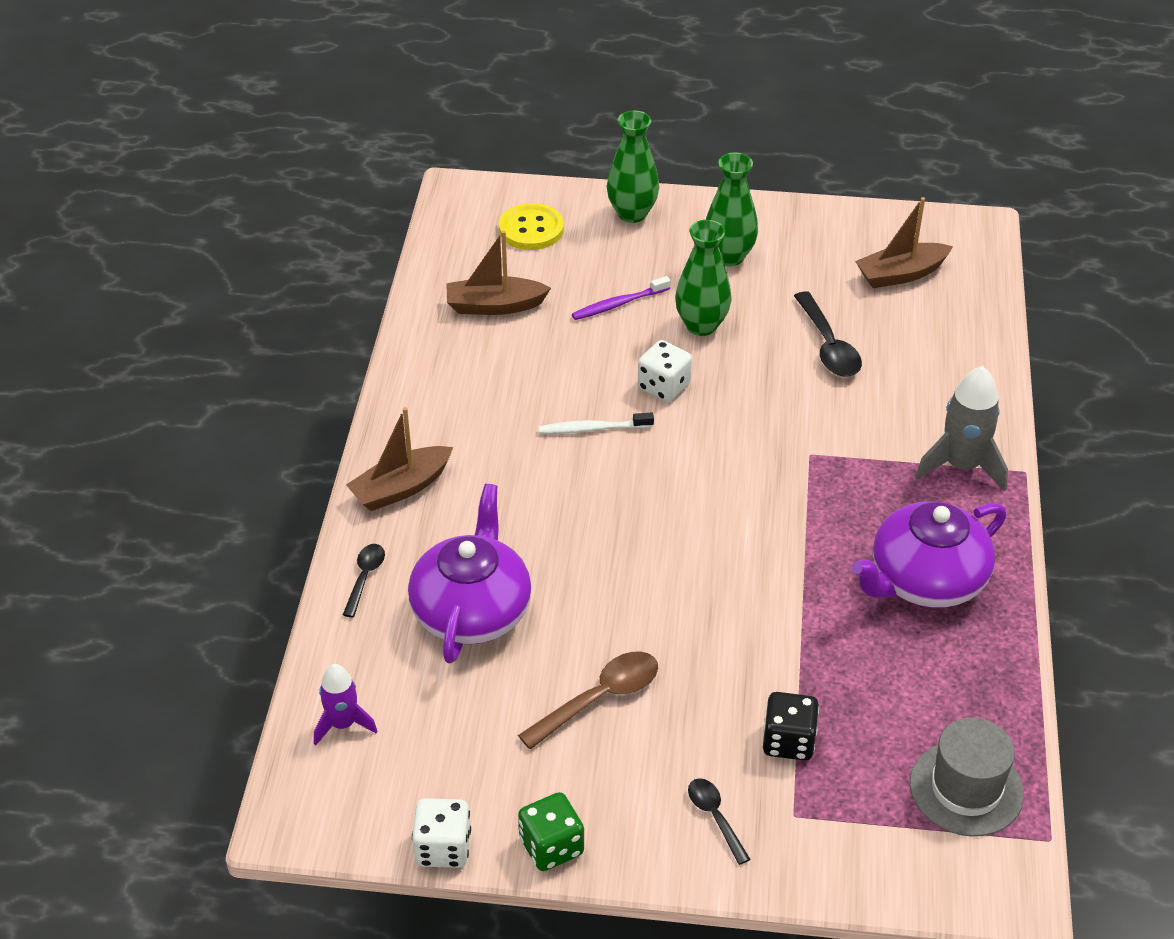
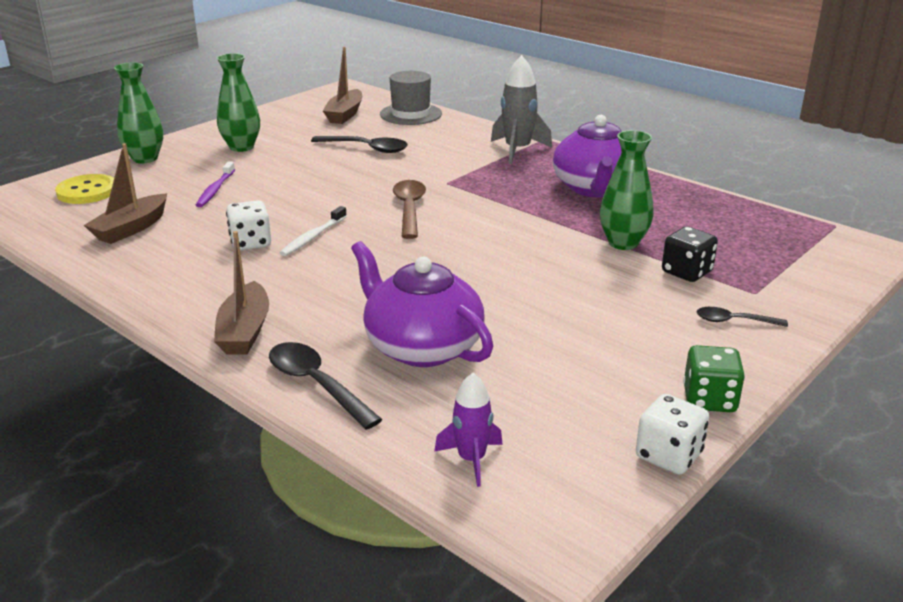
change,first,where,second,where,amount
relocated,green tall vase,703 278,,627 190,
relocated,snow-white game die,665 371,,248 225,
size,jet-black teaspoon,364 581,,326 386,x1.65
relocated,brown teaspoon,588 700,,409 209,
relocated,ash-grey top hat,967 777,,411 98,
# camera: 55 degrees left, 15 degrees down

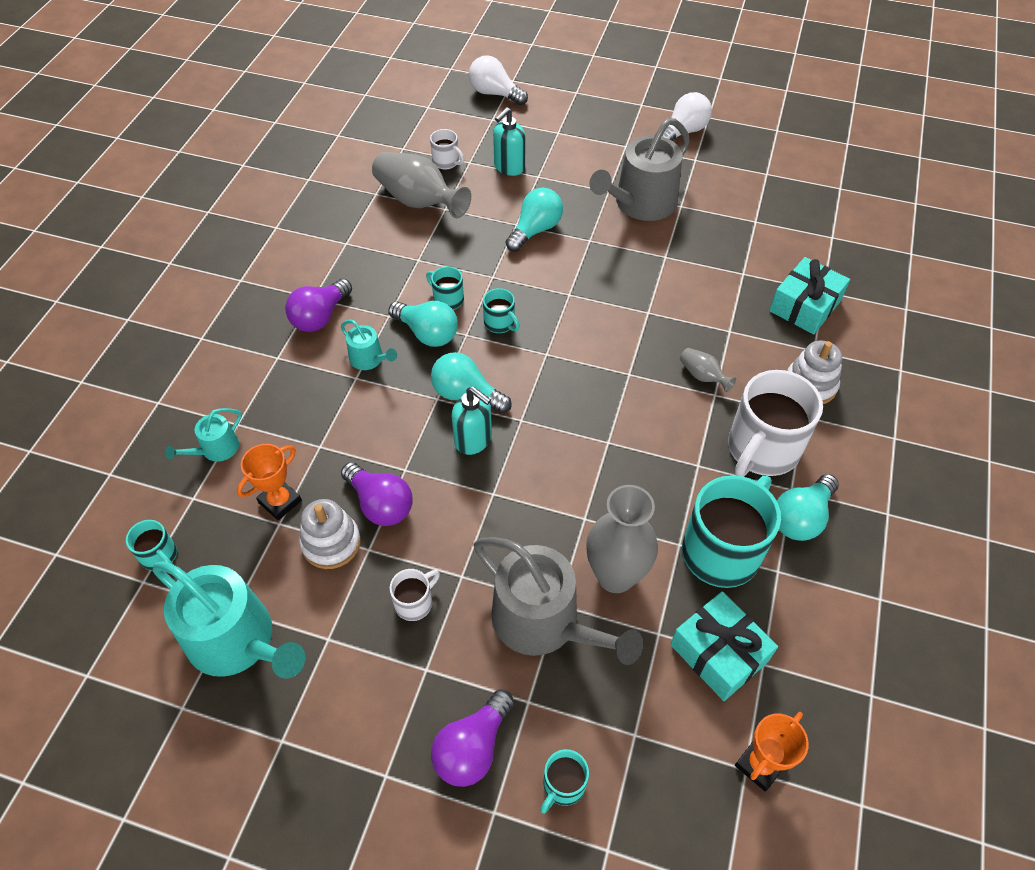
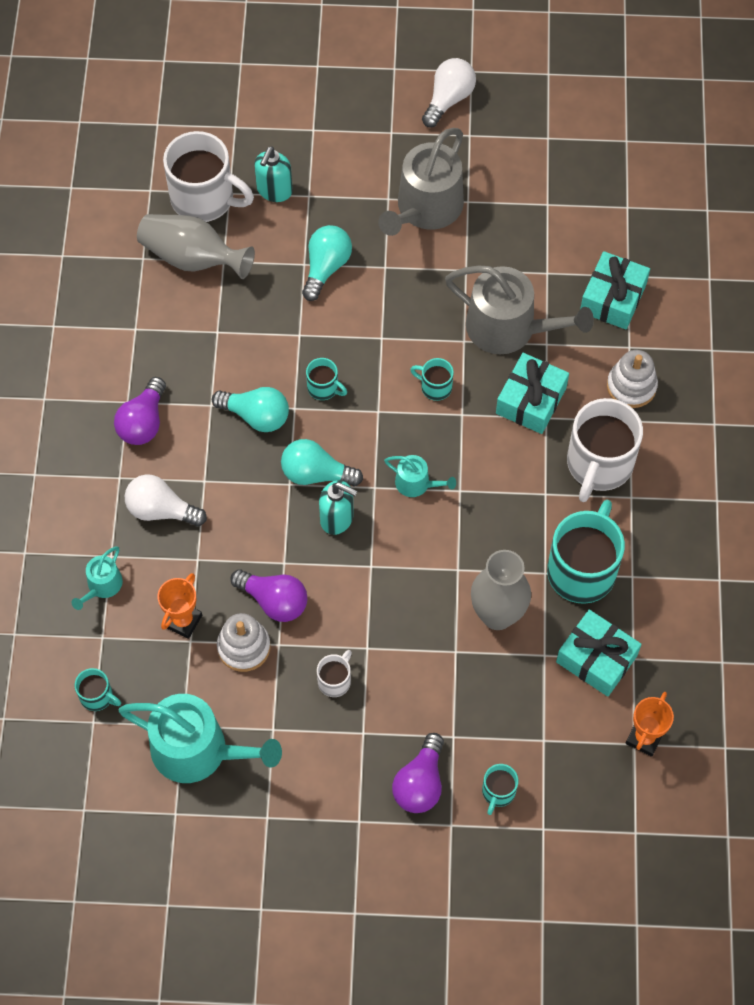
change,first,where,second,where,amount
relocated,snow-white bulb,498 80,,166 500,
size,snow-white mug,447 149,,208 176,x2.14
relocated,turquoise mug,445 288,,432 379,
relocated,turquoise watering pot,369 345,,420 476,
exchanged,ash-grey tall vase,708 370,turquoise wrapped gift,532 393,
missing,turquoise bulb,807 507,,,
relocated,ash-grey watering pot,558 601,,519 309,
# camera: 15 degrees left, 10 degrees up

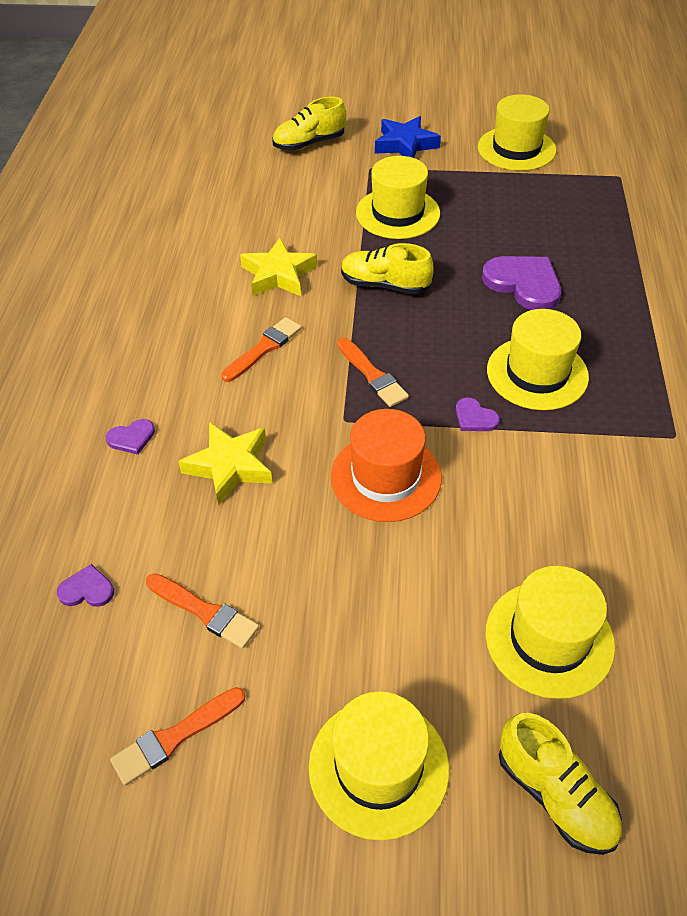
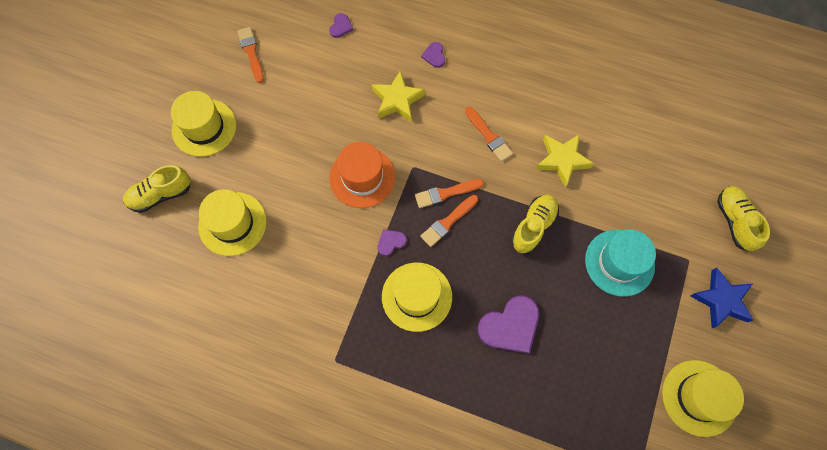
change,first,where,second,where,amount
colour,yellow top hat,398 197,turquoise top hat,620 263,
relocated,orange-coloured brush,202 611,,449 221,
# camera: 105 degrees right, 20 degrees up

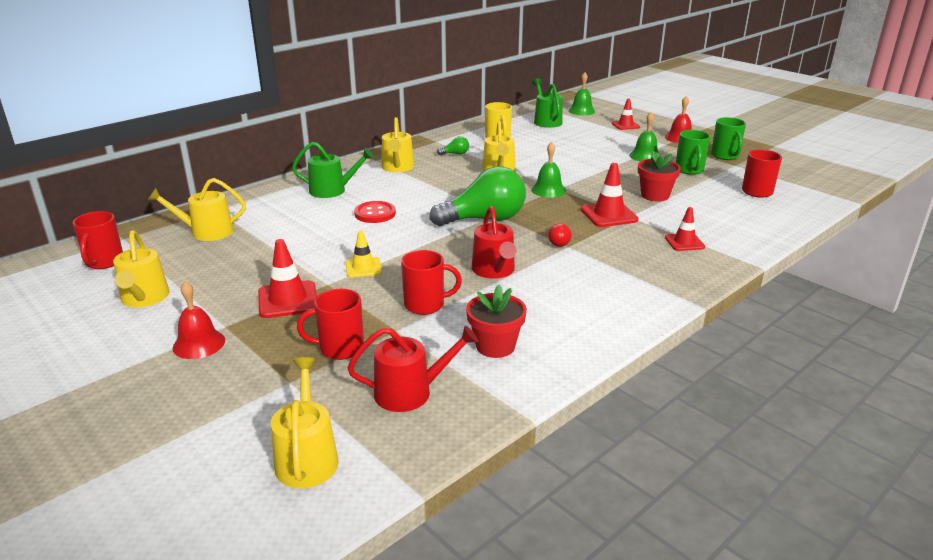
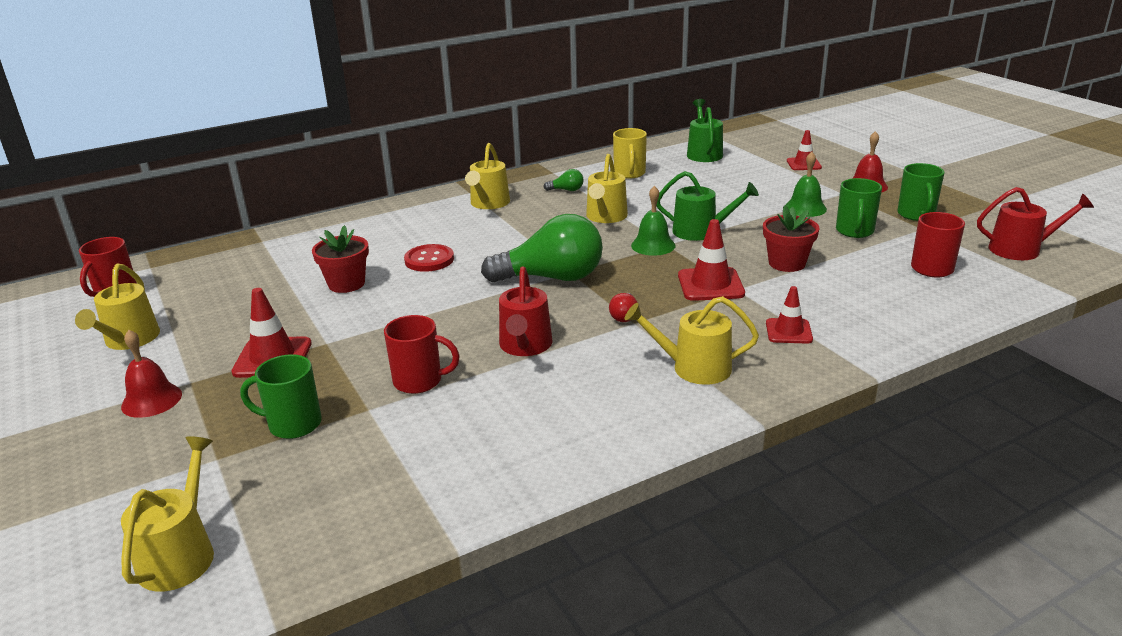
change,first,where,second,where,amount
missing,green bell,581 94,,,
relocated,green watering pot,333 170,,708 206,
relocated,yellow watering pot,197 209,,691 340,
missing,yellow road cone,364 254,,,
relocated,scarlet flower pot,496 321,,340 259,
colour,scarlet mug,330 324,green mug,281 396,
relocated,scarlet watering pot,412 369,,1035 223,
# camera: 15 degrees right, 0 degrees up

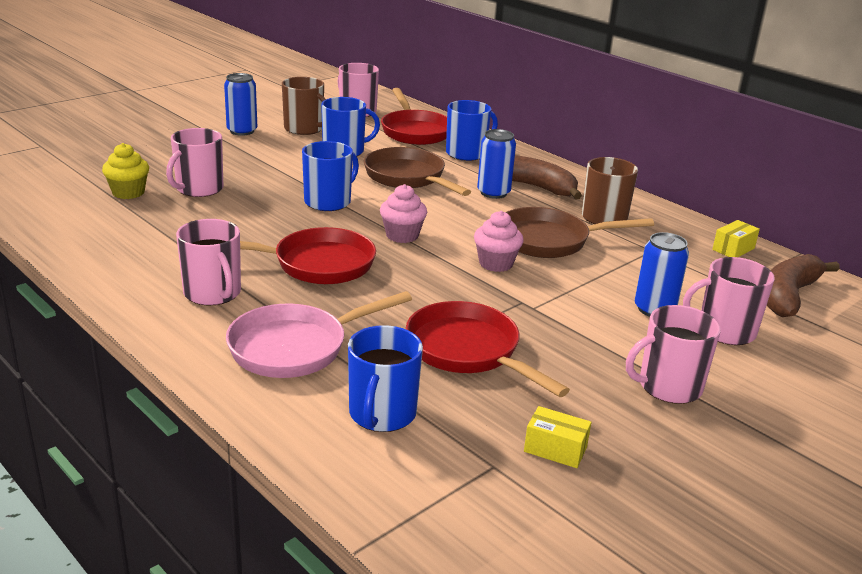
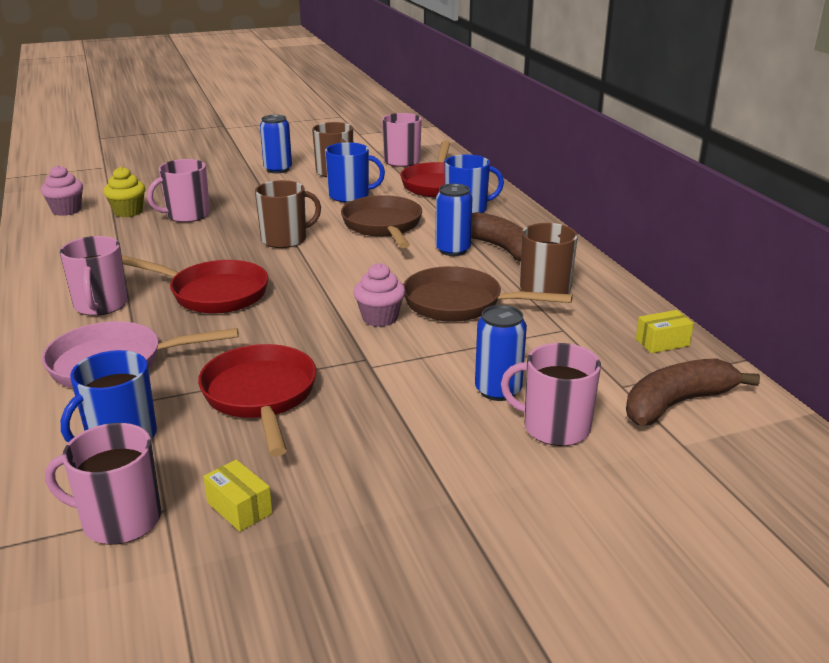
change,first,where,second,where,amount
colour,cobalt mug,330 176,brown mug,288 214,
relocated,rosy cupcake,403 213,,62 190,
relocated,rosy mug,673 354,,103 484,
# camera: 25 degrees right, 0 degrees up

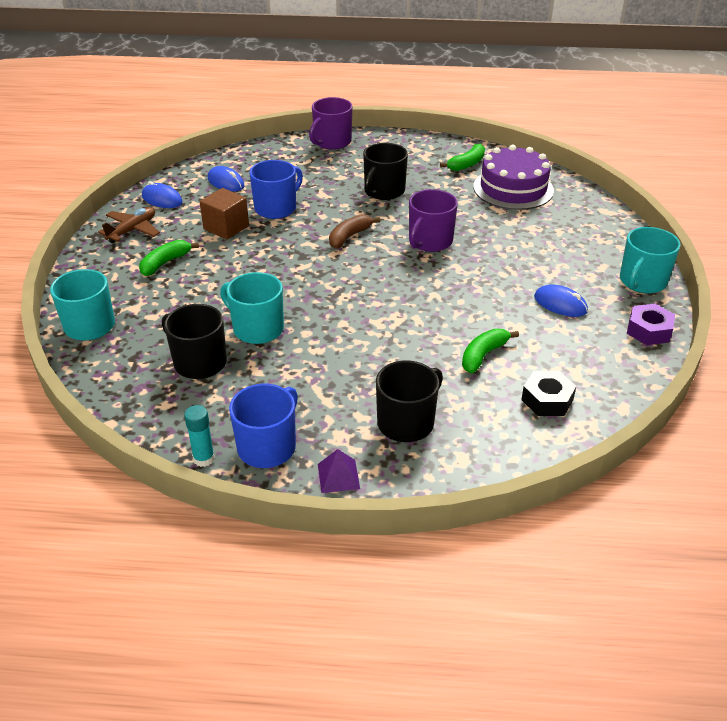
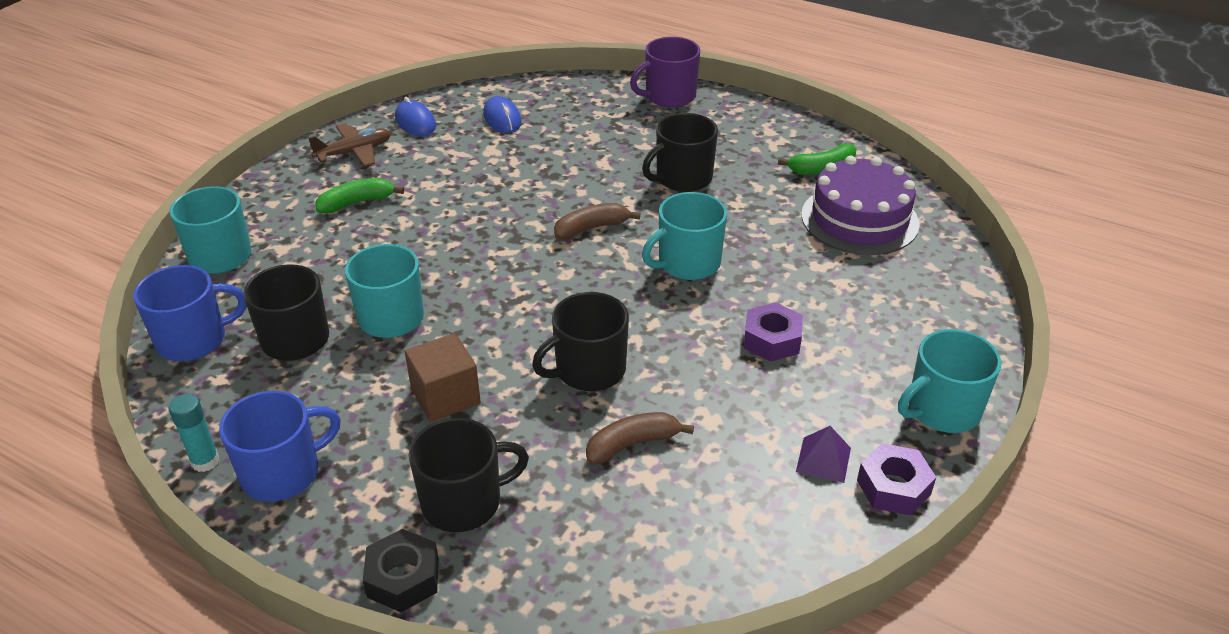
change,first,where,second,where,amount
relocated,cobalt mug,276 189,,190 313,
relocated,brown solid cube,224 214,,443 377,
colour,violet mug,433 220,turquoise mug,684 236,
missing,cobalt mouse,561 301,,,
colour,green toy banana,490 351,brown toy banana,640 438,
relocated,jet-black nut,548 393,,401 570,
relocated,violet pyramid,339 471,,823 454,
appeared,,,jet-black mug,580 341,
appeared,,,violet nut,773 332,
# camera: 25 degrees right, 0 degrees up

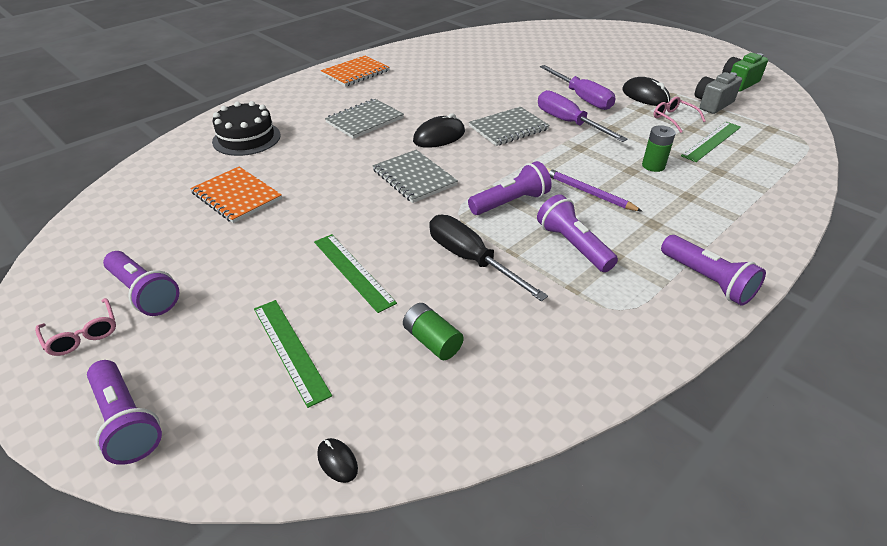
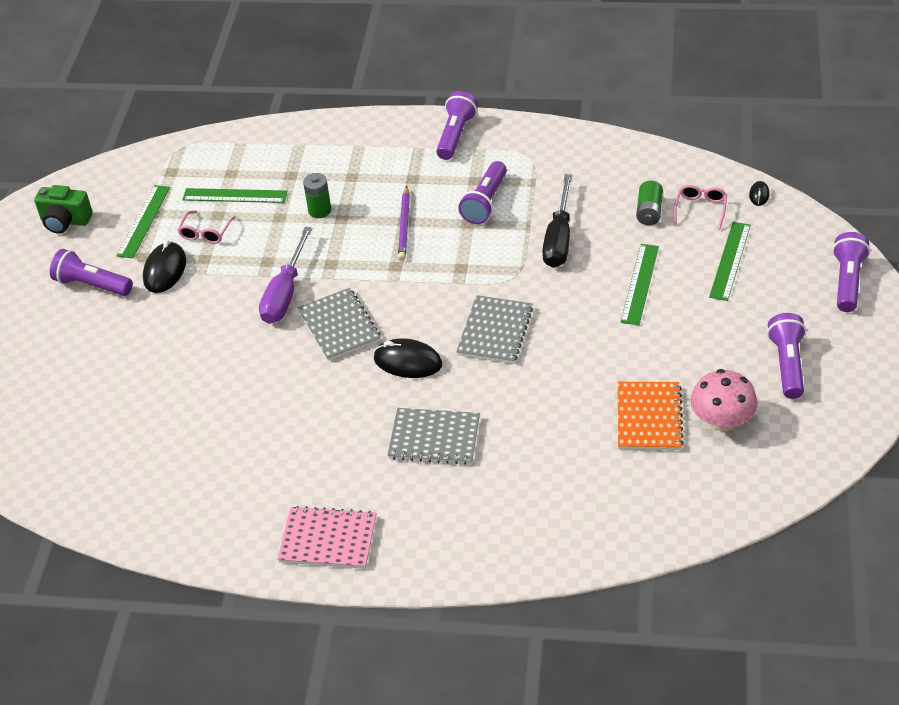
change,first,where,second,where,amount
colour,orange-coloured notebook,355 71,rosy notebook,327 537,
missing,violet hand screwdriver,578 87,,,
exchanged,ash-grey camera,718 93,green straightedge,143 221,
missing,jet-black gateau,246 128,,,
spun,ash-grey notebook,509 126,,339 324,45 degrees clockwise
relocated,violet torch,510 188,,91 272,
relocated,rosy glasses,75 327,,700 207,
appeared,,,rosy toadstool,724 400,
# camera: 125 degrees left, 5 degrees up

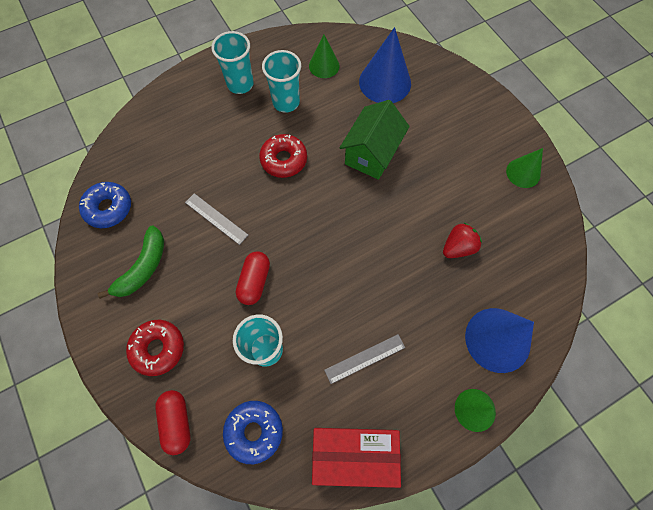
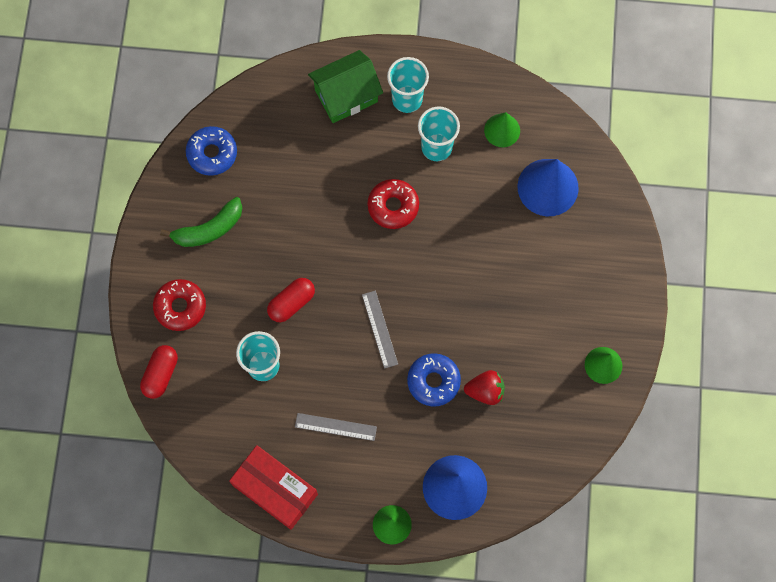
change,first,where,second,where,amount
relocated,green house,375 140,,345 86,
relocated,ash-grey straightedge,217 219,,380 330,
relocated,cobalt donut,253 432,,434 380,
# camera: 35 degrees right, 5 degrees up

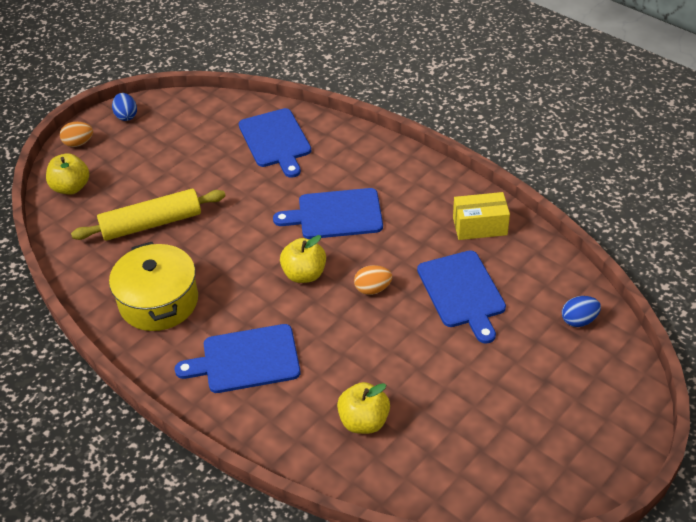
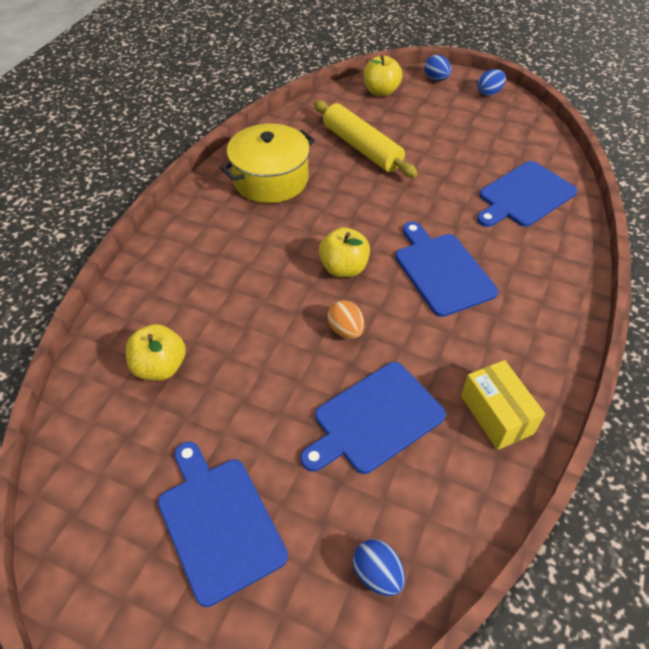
change,first,where,second,where,amount
colour,orange-coloured toy egg,76 134,cobalt toy egg,437 68,
relocated,cobalt cutting board,237 358,,223 524,
# camera: 70 degrees right, 5 degrees up

